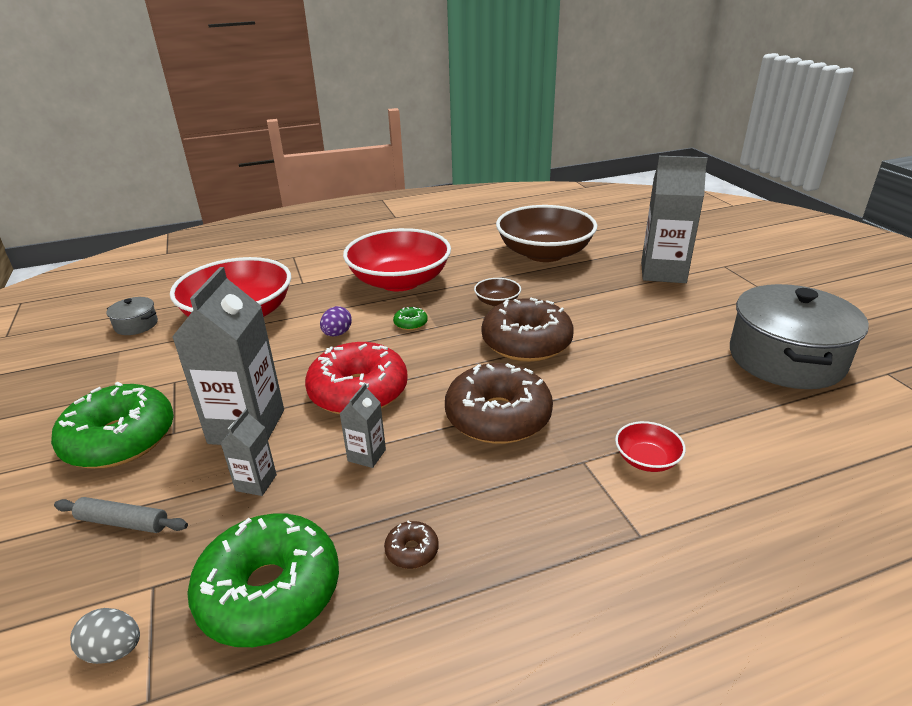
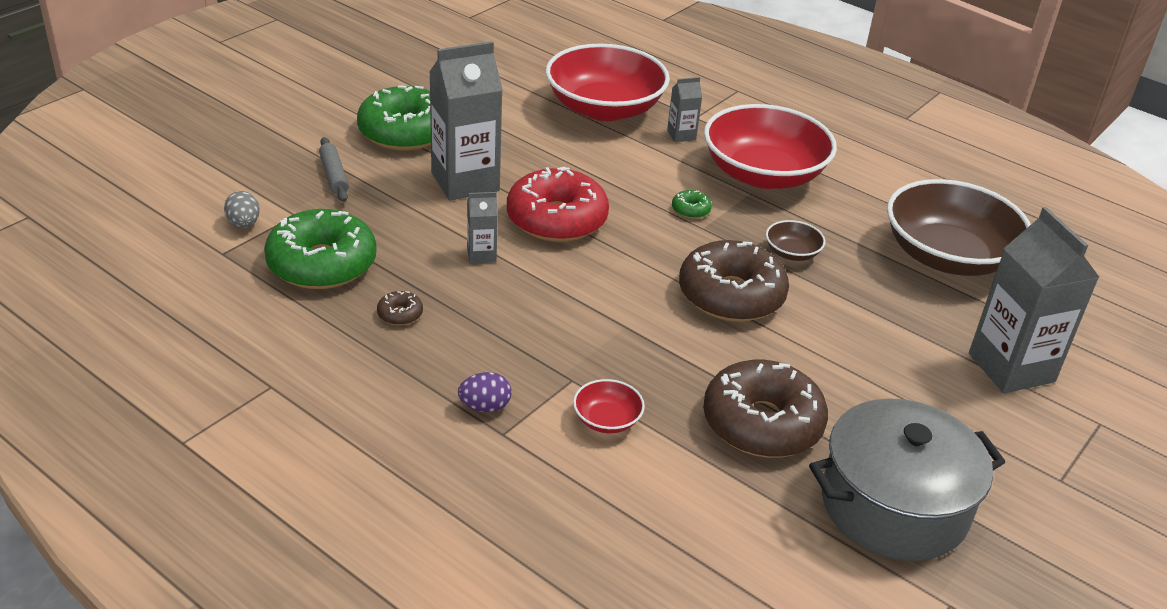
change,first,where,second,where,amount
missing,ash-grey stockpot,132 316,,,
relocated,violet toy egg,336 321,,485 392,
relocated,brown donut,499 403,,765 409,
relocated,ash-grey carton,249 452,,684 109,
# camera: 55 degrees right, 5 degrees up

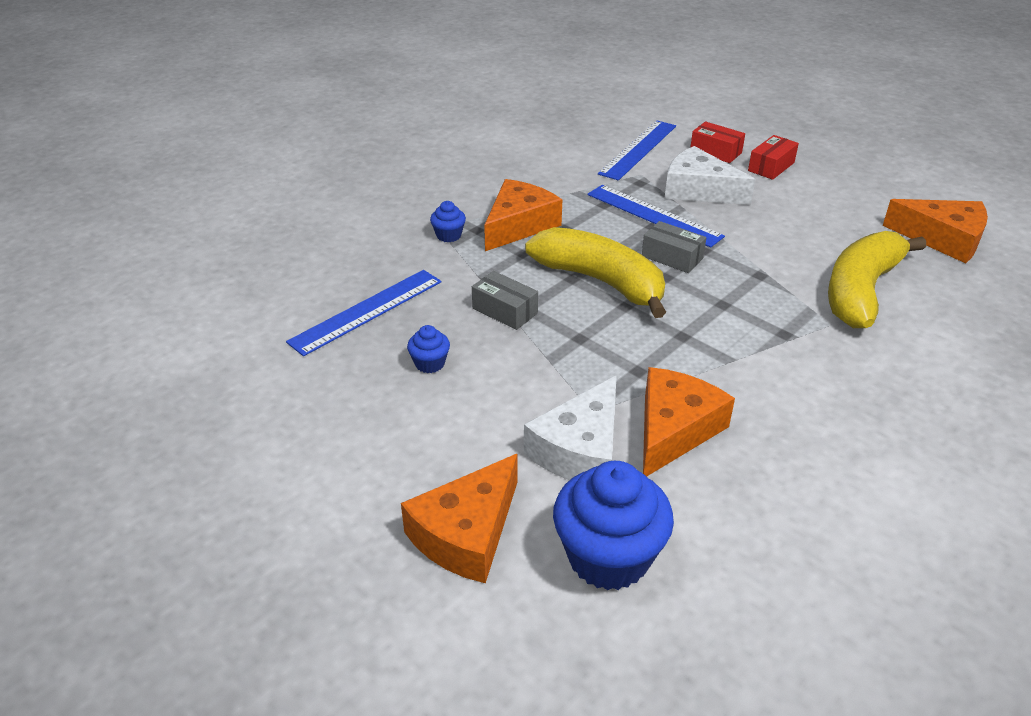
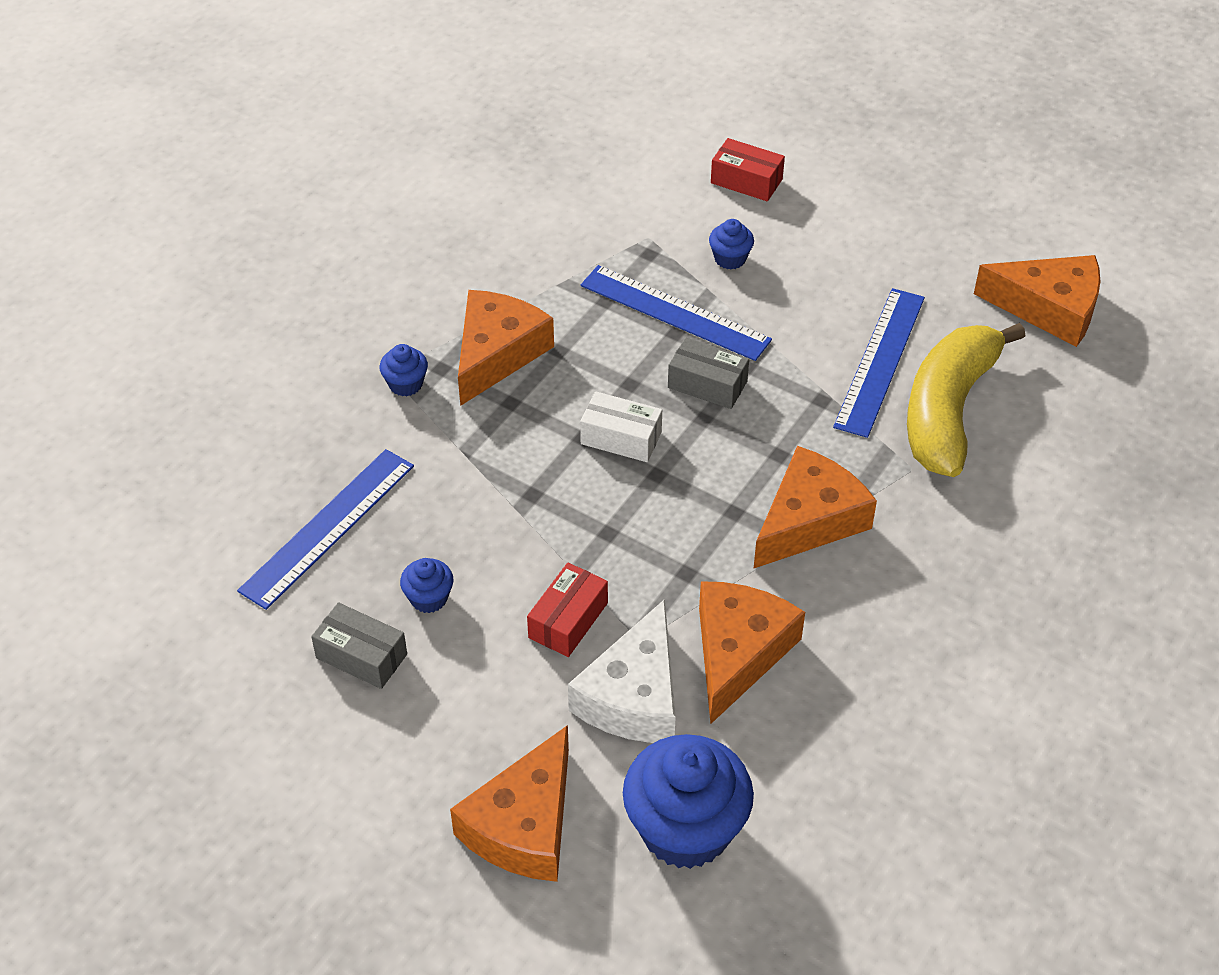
change,first,where,second,where,amount
relocated,cobalt straightedge,637 150,,879 363,
relocated,scarlet parcel,773 157,,567 610,
exchanged,snow-white cheese,710 175,cobalt cupcake,731 244,
exchanged,yellow toy banana,595 272,snow-white parcel,621 426,
relocated,ash-grey parcel,505 300,,359 645,
appeared,,,orange-coloured cheese,815 507,
# camera: 10 degrees left, 10 degrees up

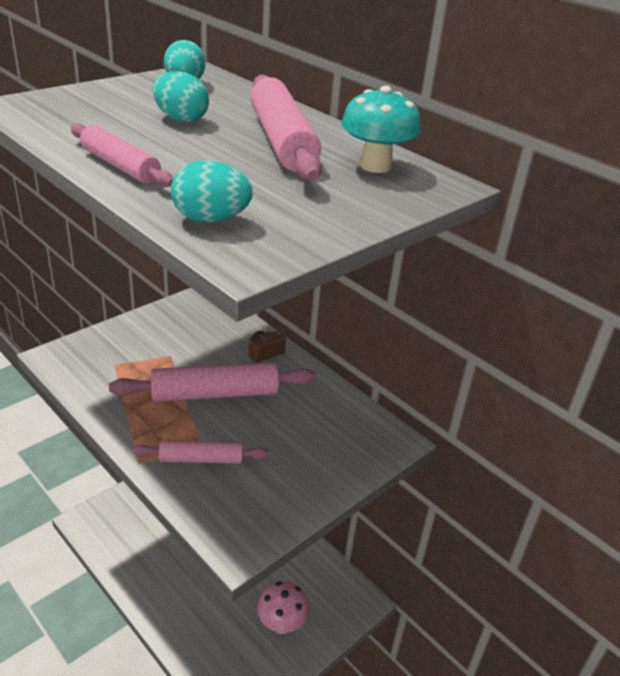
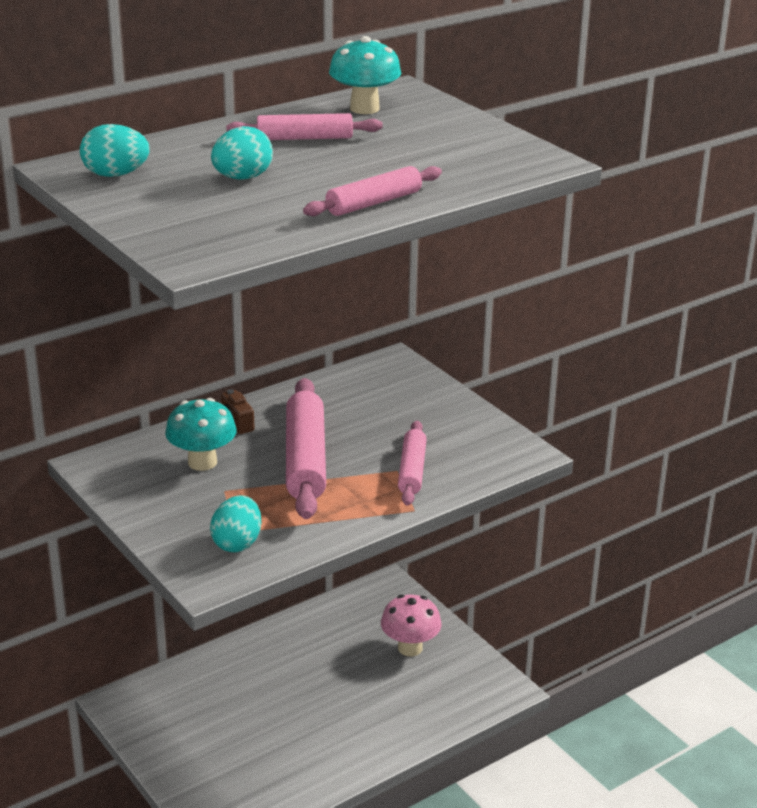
change,first,where,second,where,amount
size,rosy dough roller,286 127,,304 126,x0.59
relocated,turquoise toy egg,212 191,,235 523,
appeared,,,turquoise toadstool,200 434,
# camera: 80 degrees left, 5 degrees down

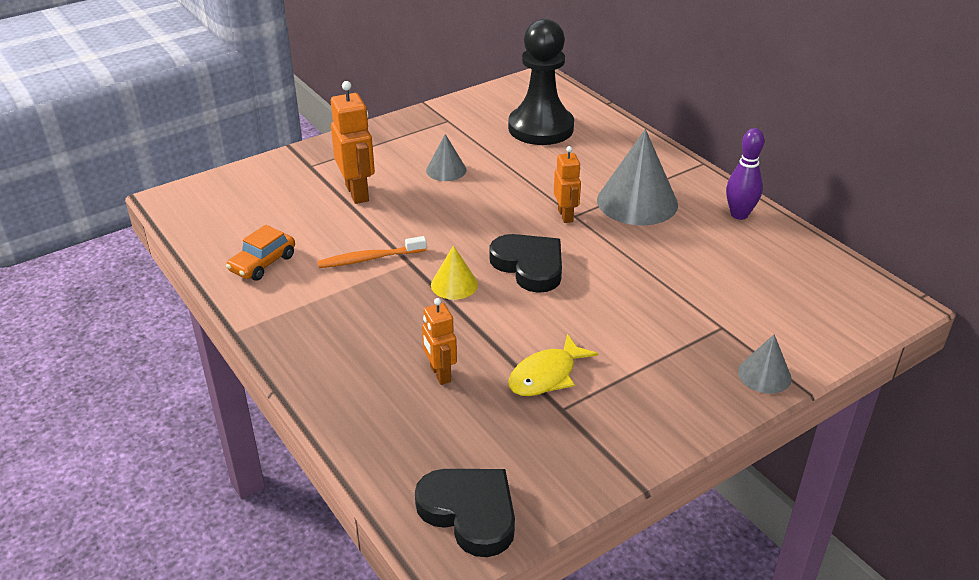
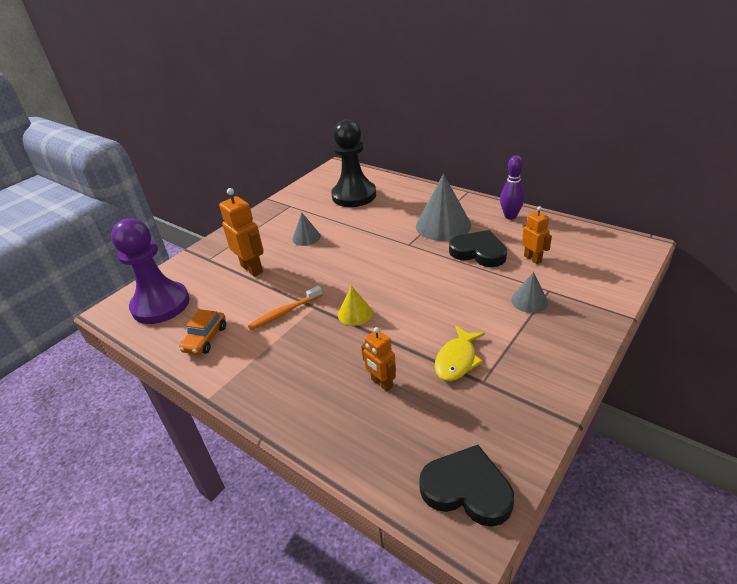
change,first,where,second,where,amount
relocated,orange-coloured toy robot,567 184,,537 235,
relocated,jet-black love heart,525 263,,478 248,
relocated,ash-grey cone shape,765 364,,529 292,
appeared,,,violet chess pawn,150 271,
# camera: 15 degrees left, 0 degrees up

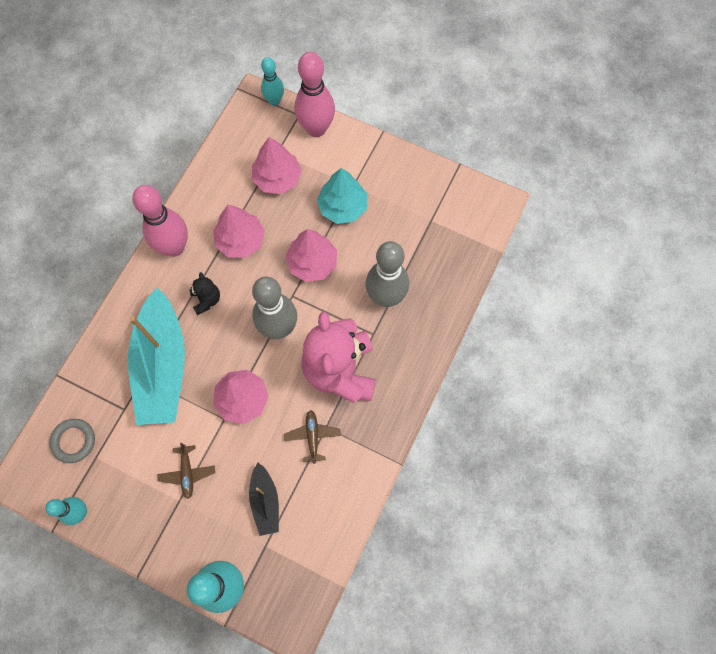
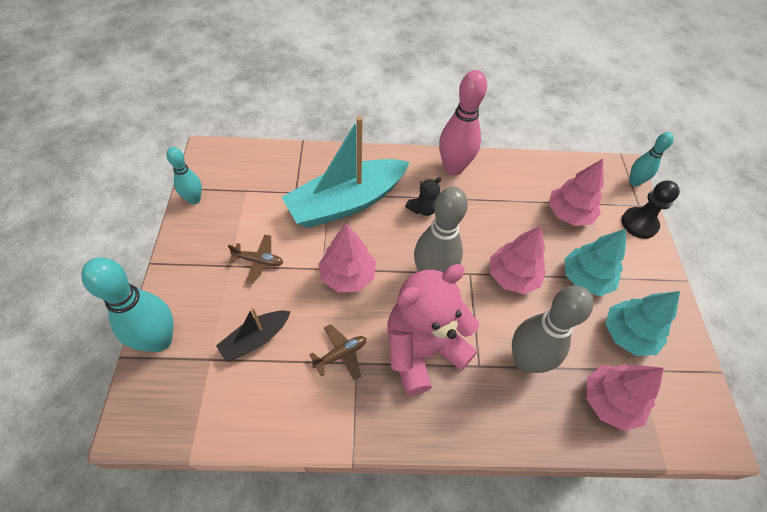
change,first,where,second,where,amount
exchanged,rosy bowling pin,315 94,jet-black chess pawn,650 209,
relocated,rosy fir tree,239 231,,625 397,
missing,ash-grey ring,72 441,,,
spun,brown aeroplane,186 471,,255 259,135 degrees counterclockwise
appeared,,,turquoise fir tree,642 323,
# camera: 60 degrees right, 15 degrees down

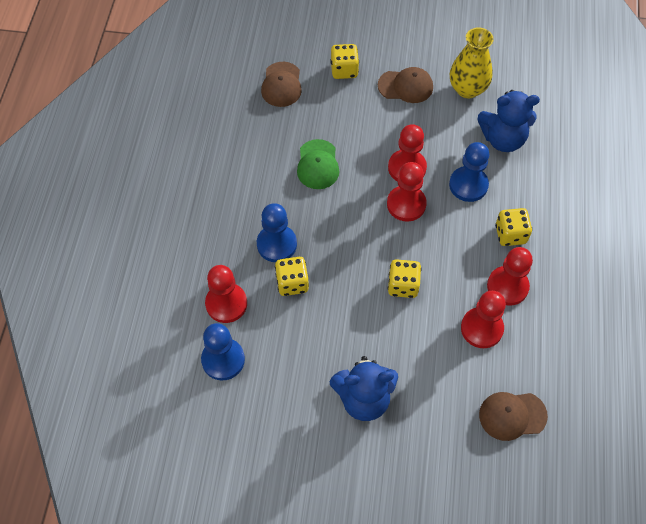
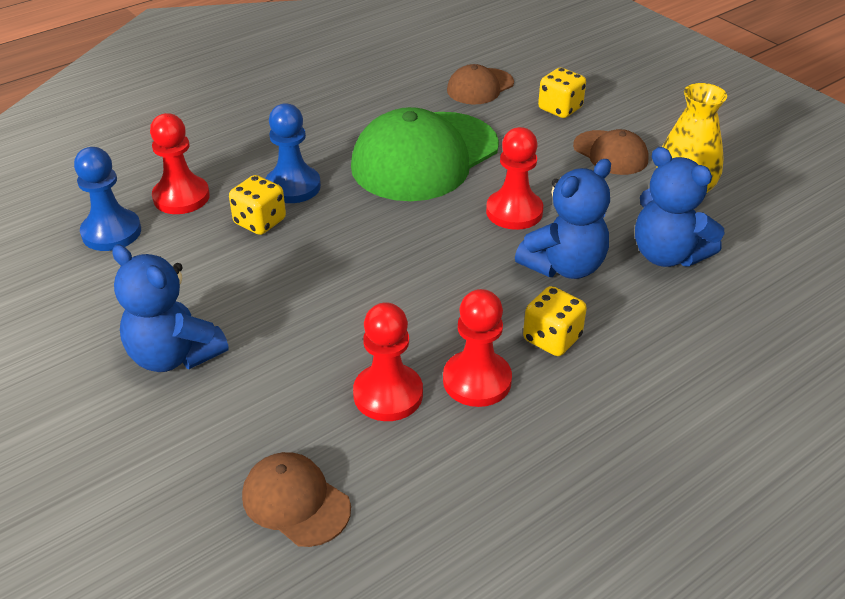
change,first,where,second,where,amount
size,green cap,318 164,,425 154,x2.01
exchanged,cobalt chess pawn,469 172,cobalt teddy bear,563 219,
missing,scarlet chess pawn,407 192,,,
missing,yellow game die,404 278,,,
# camera: 45 degrees right, 20 degrees down

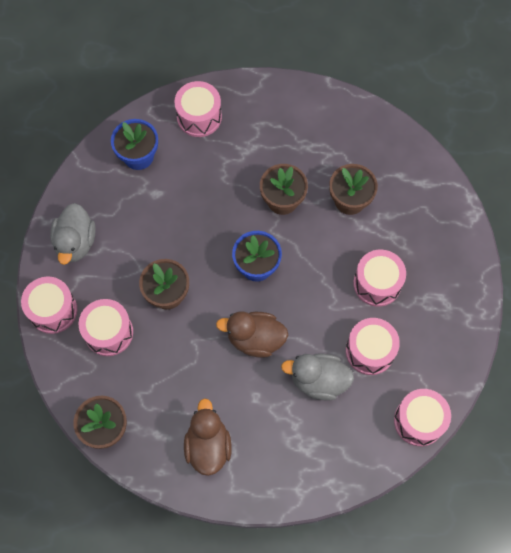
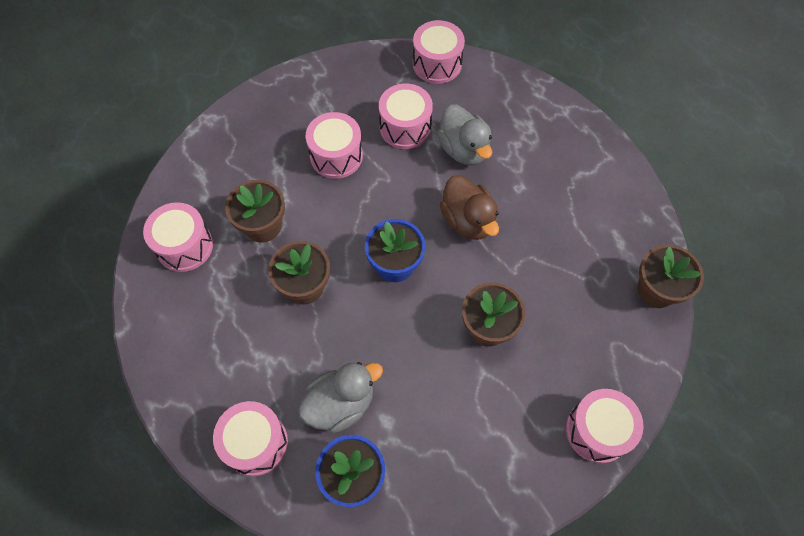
change,first,where,second,where,amount
relocated,ash-grey toy duck,73 234,,340 397,
relocated,rosy toy drum,106 327,,178 237,
missing,brown toy duck,208 437,,,
# camera: 125 degrees left, 5 degrees down

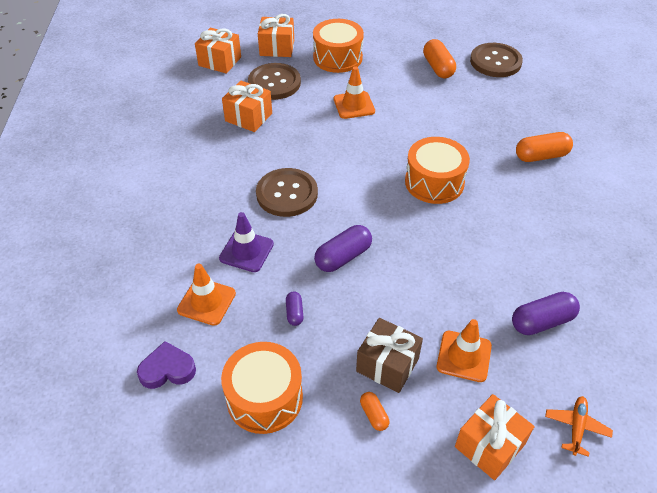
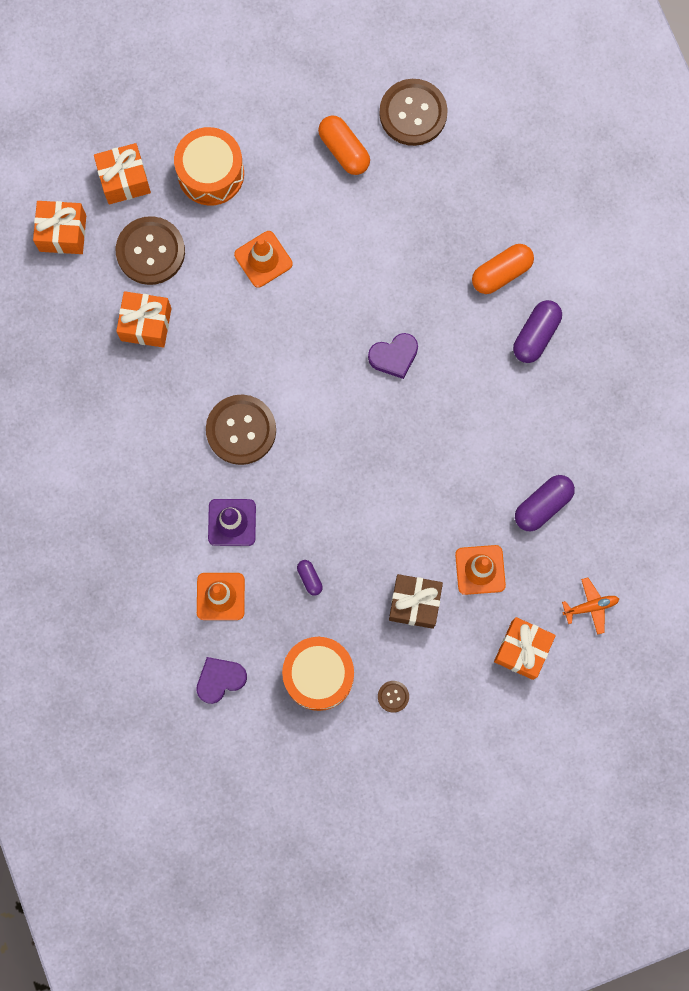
change,first,where,second,where,amount
exchanged,orange-coloured toy drum,437 170,violet love heart,393 356,
relocated,violet pill shape,343 248,,537 331,
missing,orange-coloured pill shape,374 411,,,
spun,orange-coloured aeroplane,579 426,,590 606,75 degrees clockwise
appeared,,,brown button,393 697,
# camera: 20 degrees left, 30 degrees up

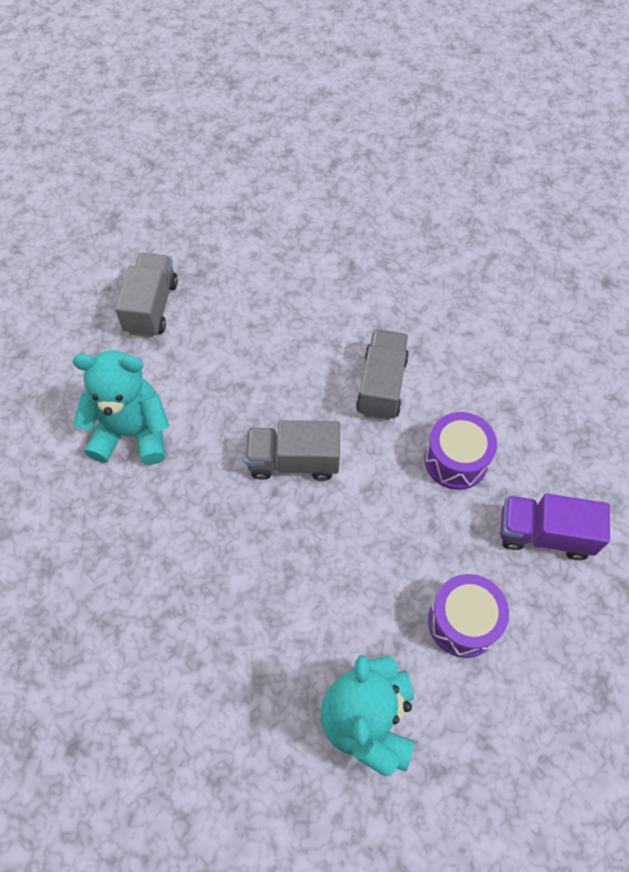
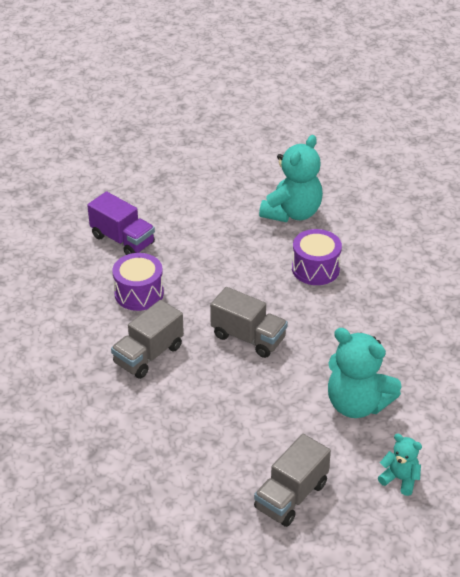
change,first,where,second,where,amount
relocated,violet toy drum,468 616,,317 257,
appeared,,,turquoise teddy bear,400 465,
# camera: 150 degrees left, 20 degrees down

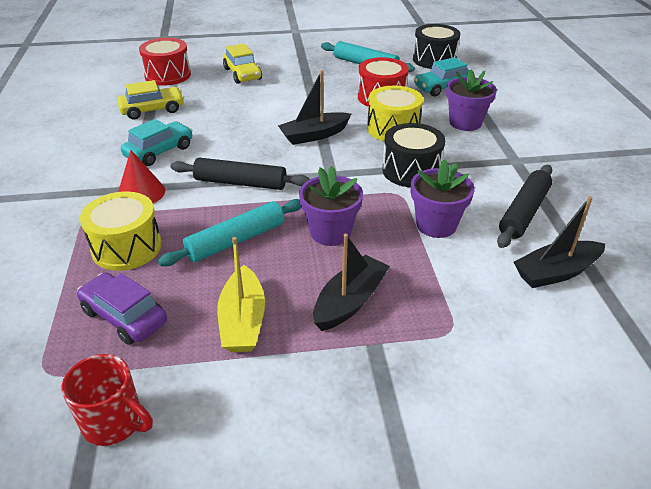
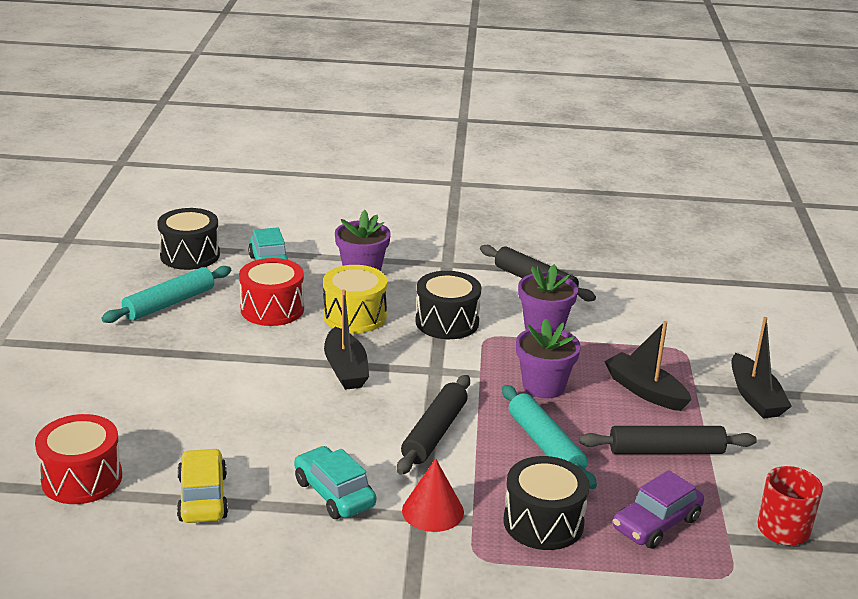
change,first,where,second,where,amount
missing,yellow toy car,242 64,,,
colour,yellow toy drum,121 231,jet-black toy drum,546 503,
relocated,jet-black sailboat,559 242,,761 367,
exchanged,yellow sailboat,241 294,jet-black dough roller,668 440,
# camera: 80 degrees left, 10 degrees down

